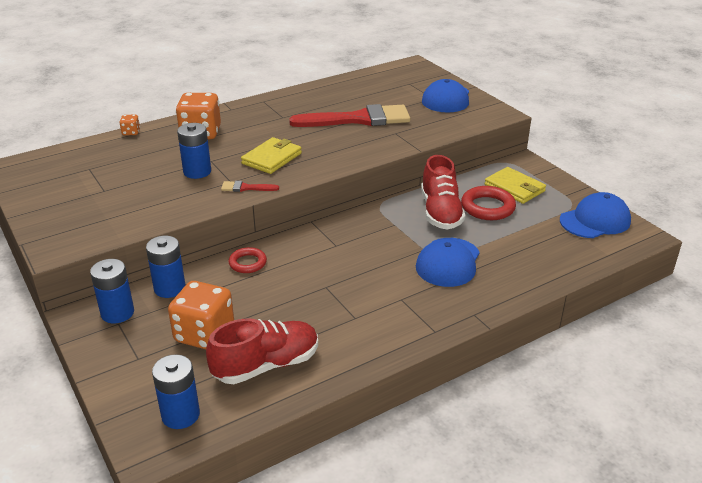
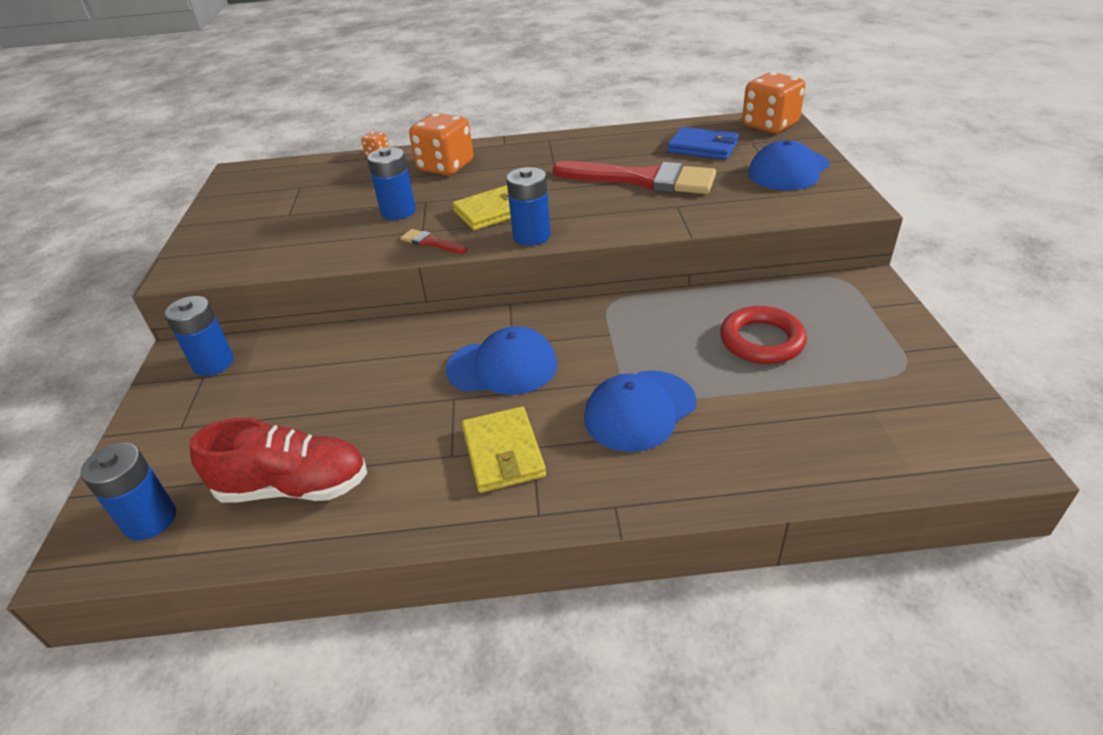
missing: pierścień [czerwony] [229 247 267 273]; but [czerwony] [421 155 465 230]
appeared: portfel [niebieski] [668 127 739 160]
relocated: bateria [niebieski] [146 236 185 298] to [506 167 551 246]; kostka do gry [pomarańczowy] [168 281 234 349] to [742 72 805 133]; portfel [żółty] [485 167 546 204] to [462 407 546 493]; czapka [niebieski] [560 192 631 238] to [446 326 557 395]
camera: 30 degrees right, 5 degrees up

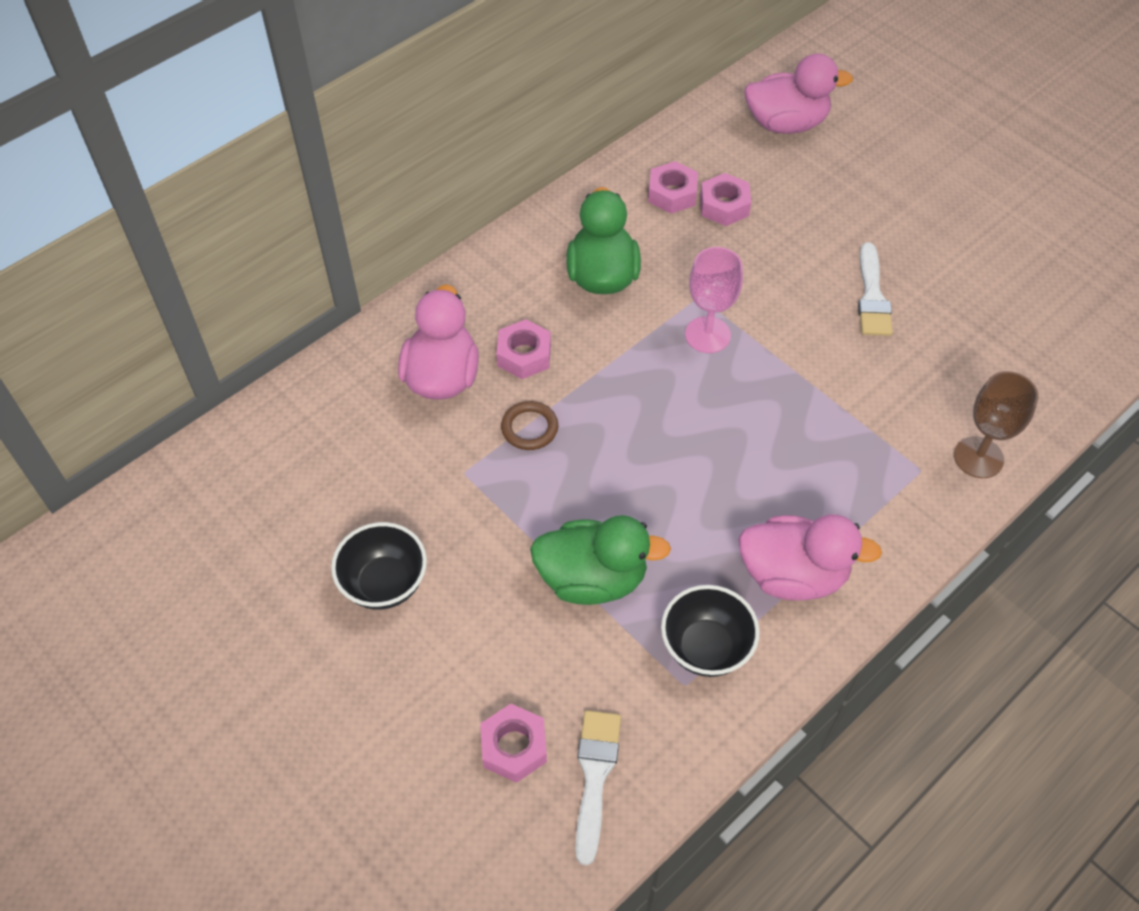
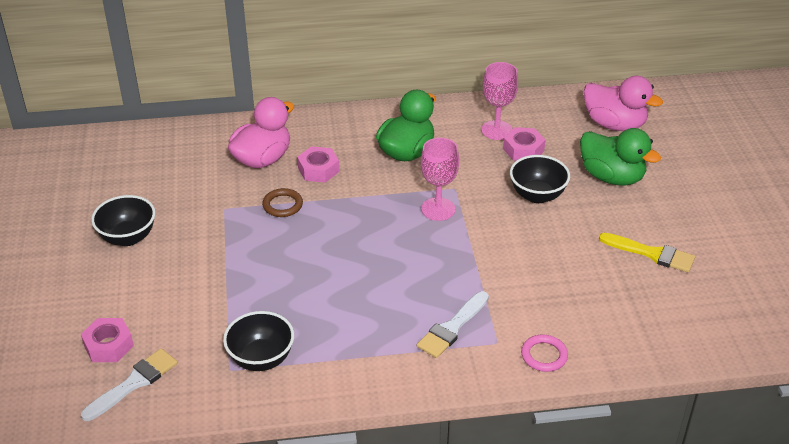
missing: kaczka [różowy] [738 514 882 601]
appeared: miska [czarny] [510 155 570 203]; pędzel [żółty] [599 233 695 272]
relocated: kaczka [zielony] [530 515 671 605] to [580 128 661 186]; pędzel [biały] [858 242 893 336] to [417 291 489 358]
exchanged: nakrętka [różowy] [648 161 698 214] to kielich [różowy] [481 62 518 140]; kielich [brązowy] [954 371 1039 478] to pierścień [różowy] [521 335 568 372]
camera: 35 degrees right, 15 degrees down

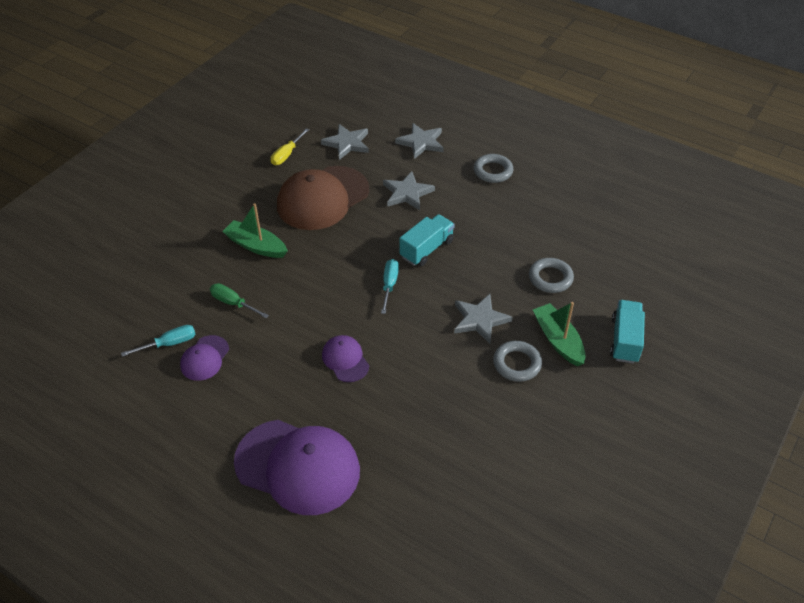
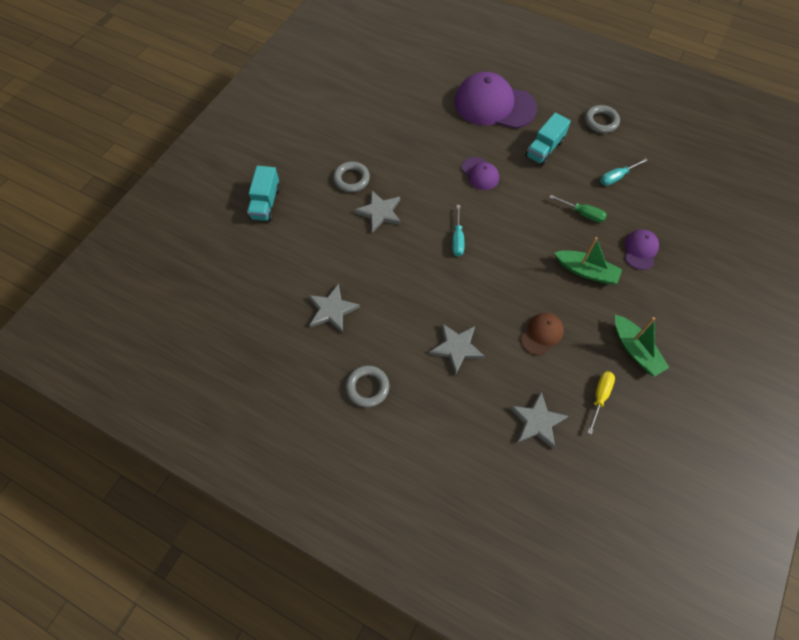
relocated: czapka [fioletowy] [180 335 229 381] to [625 229 659 270]; gwiazda [szary] [395 123 444 159] to [308 283 360 333]; ciężarówka [turkusowy] [399 214 455 266] to [525 113 571 166]; pierścień [szary] [529 258 574 293] to [585 105 620 133]; łódka [zielony] [533 302 586 366] to [615 315 669 377]
size: czapka [brązowy] [277 166 369 230] = [520 313 564 356] x0.48
camera: 175 degrees right, 15 degrees up

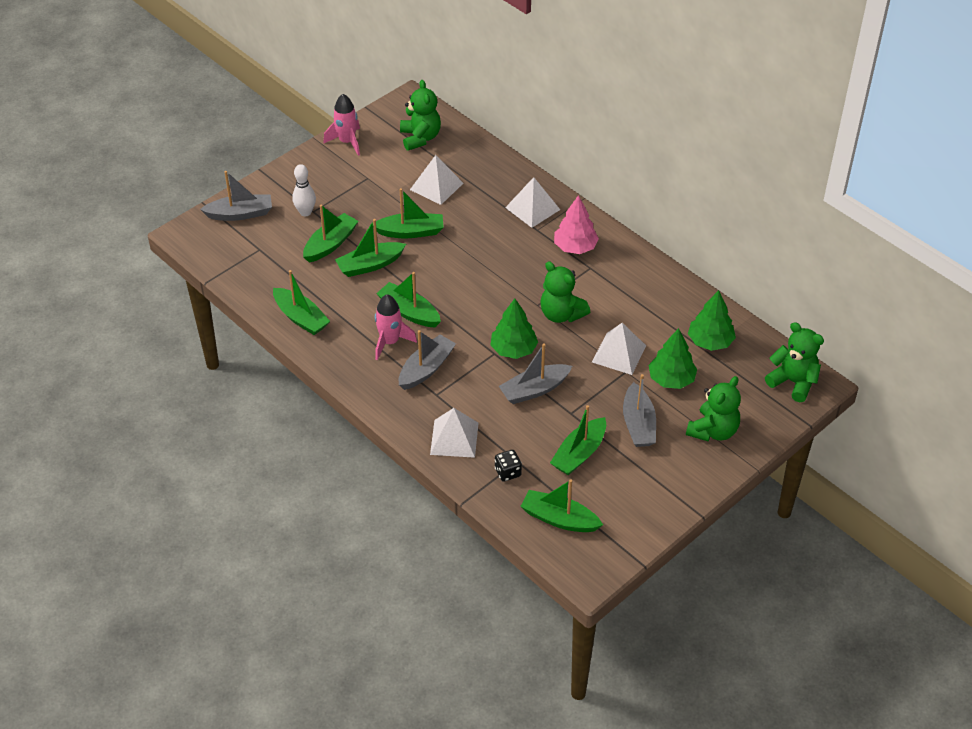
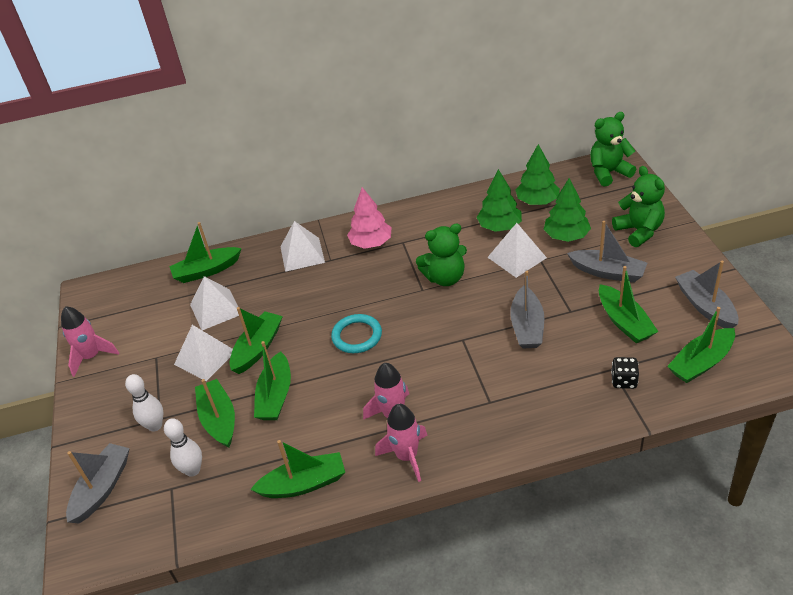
missing: miś [zielony] [400 80 441 151]
appeared: kręgiel [biały] [164 418 202 477]; pierścień [turkusowy] [331 314 382 353]; rakieta [różowy] [375 404 427 482]
relocated: łódka [zielony] [376 272 441 327] to [169 222 242 283]; łódka [szary] [399 330 456 390] to [675 261 739 328]; piramida [biały] [430 408 478 458] to [174 325 233 381]; drzewko [zielony] [490 298 538 359] to [476 169 522 232]
camera: 55 degrees left, 5 degrees down

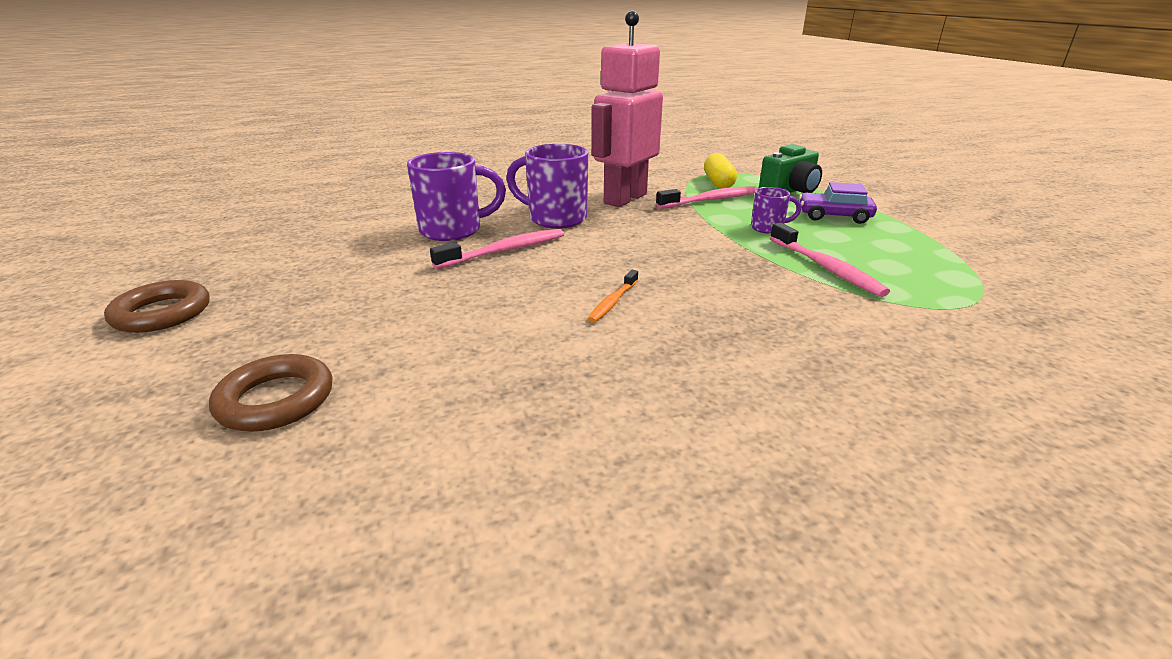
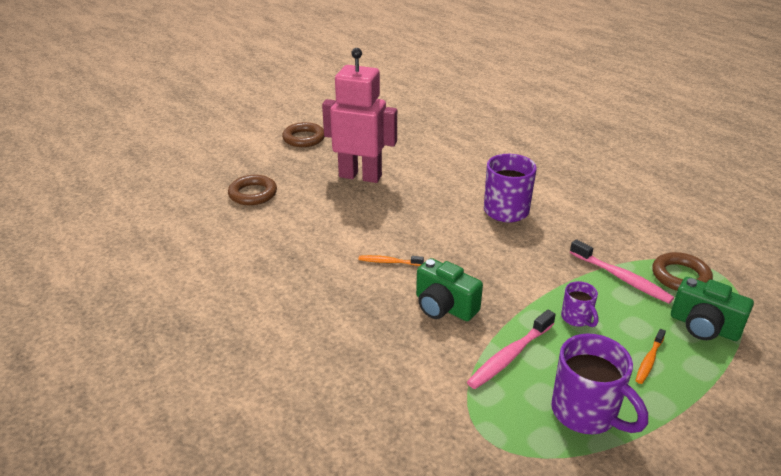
missing: szczoteczka do zębów [różowy] [430 229 564 269]
appeared: aparat fotograficzny [zielony] [416 258 483 321]
relocated: kubek [fioletowy] [407 152 506 241] to [551 333 648 434]; robot [różowy] [591 11 663 207] to [322 48 397 183]
exchanged: kapsułka [żółty] [704 153 737 189] to pierścień [brązowy] [652 252 713 291]; samochód [fioletowy] [799 182 877 224] to szczoteczka do zębów [pomarańczowy] [635 329 666 384]
camera: 70 degrees right, 5 degrees up

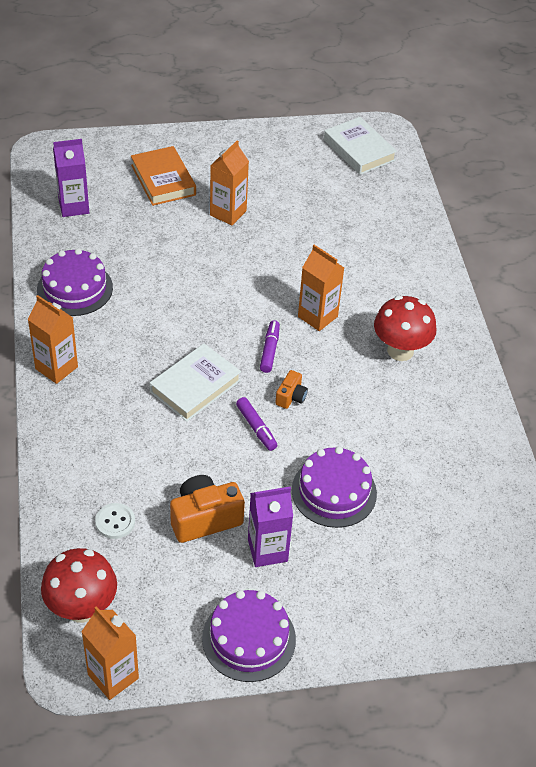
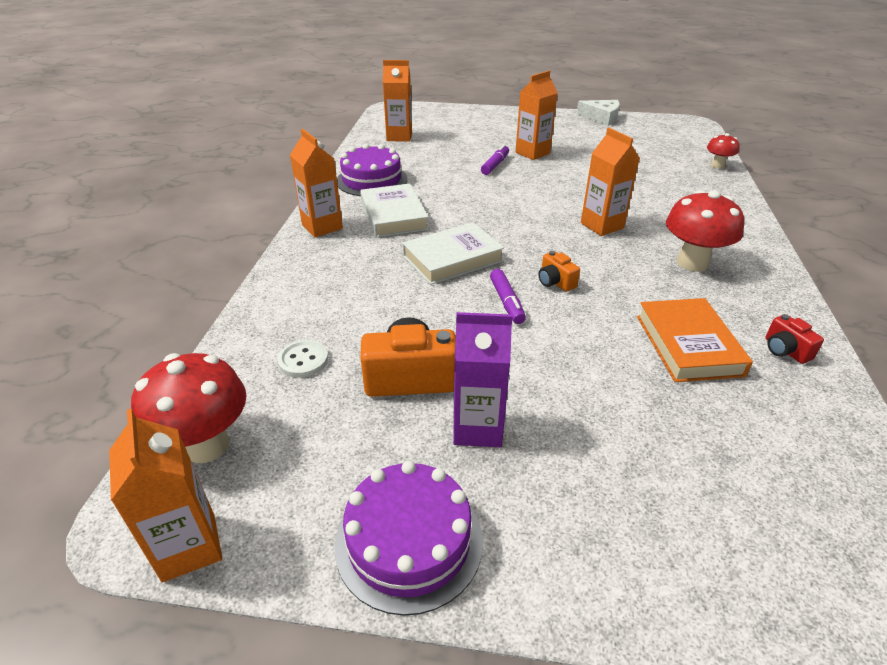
missing: tort [fioletowy] [292 446 377 528]
appeared: ser [biały] [577 100 620 126]; grzyb [czerwony] [707 133 740 169]; aparat fotograficzny [czerwony] [765 314 824 364]
relocated: książka [pomarańczowy] [131 146 196 206] to [637 298 753 382]; flamaster [fioletowy] [260 320 280 373] to [481 145 509 175]; książka [biały] [324 117 397 175] to [360 183 429 238]
colour: karton mleka [fioletowy] [53 139 89 217] to karton mleka [pomarańczowy] [383 60 412 142]
spun: aparat fotograficzny [pomarańczowy] [275 370 308 409] = [538 251 580 292] 105 degrees clockwise
camera: 20 degrees right, 10 degrees down

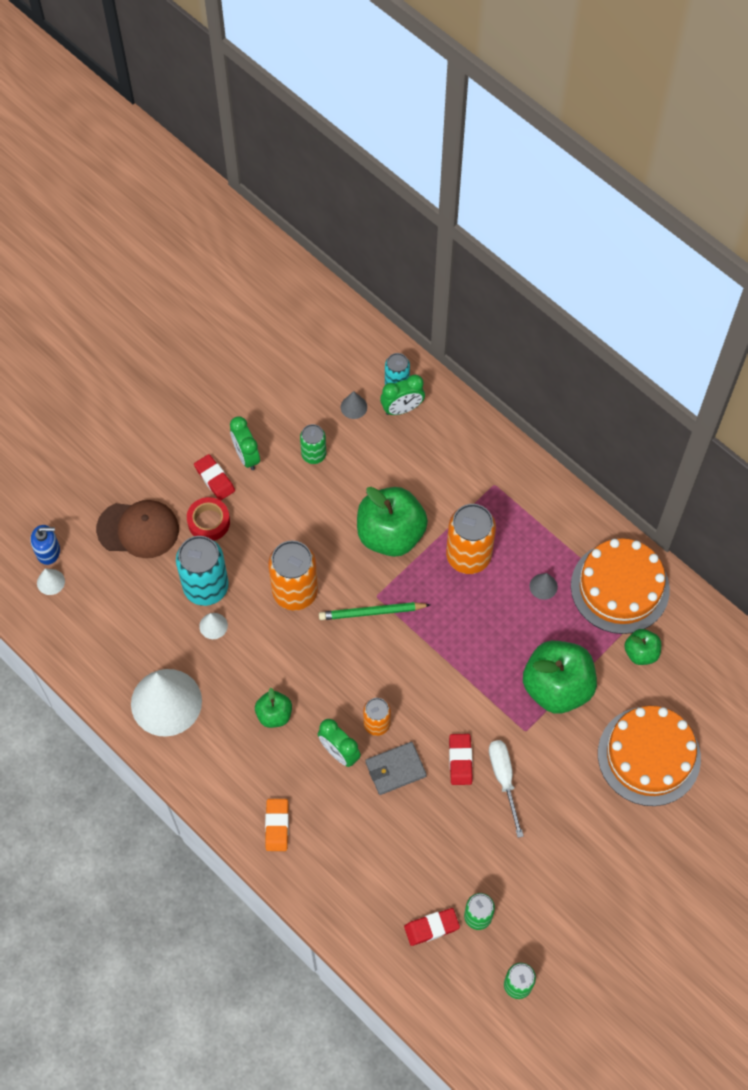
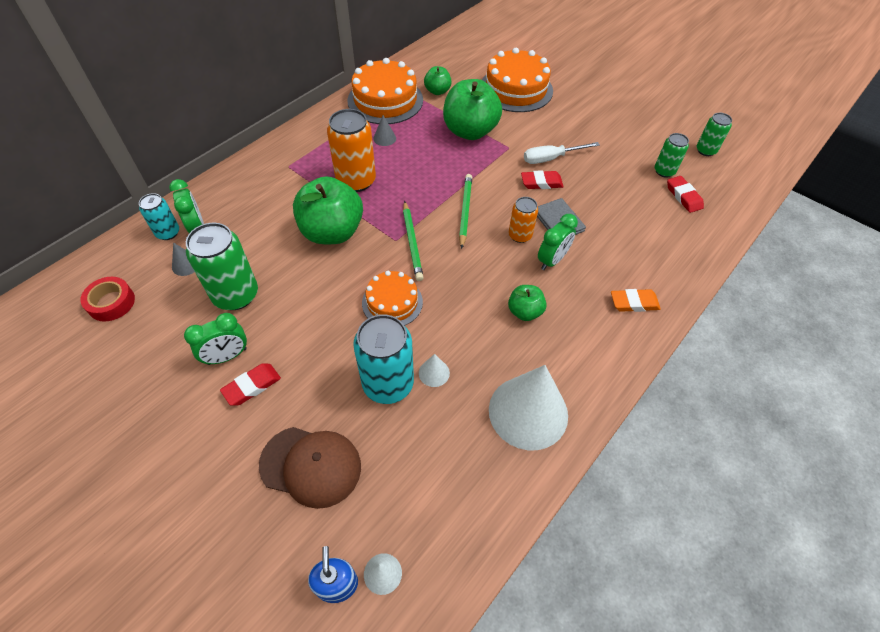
appeared: ołówek [zielony] [459 174 472 249]
relocated: taśma klejąca [czerwony] [187 497 230 541] to [80 277 135 322]
exchanged: puszka [pomarańczowy] [268 541 318 611] to tort [pomarańczowy] [362 271 423 326]
spun: czapka [brązowy] [96 500 179 558] = [259 427 361 509] 105 degrees clockwise
size: puszka [zielony] [300 424 326 464] = [186 223 258 310] x1.77
camera: 95 degrees left, 10 degrees down

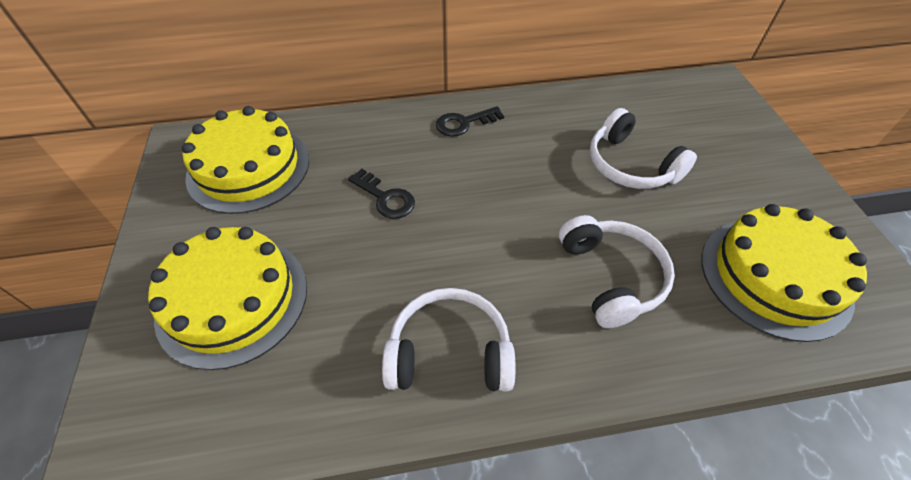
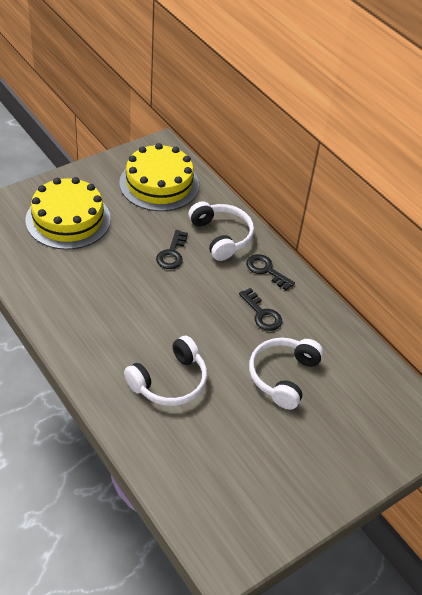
missing: tort [żółty] [701 204 867 342]
appeared: klucz [czarny] [239 288 282 331]
relocated: słuchawki [biały] [382 288 516 391] to [188 201 254 261]
camera: 60 degrees right, 5 degrees down

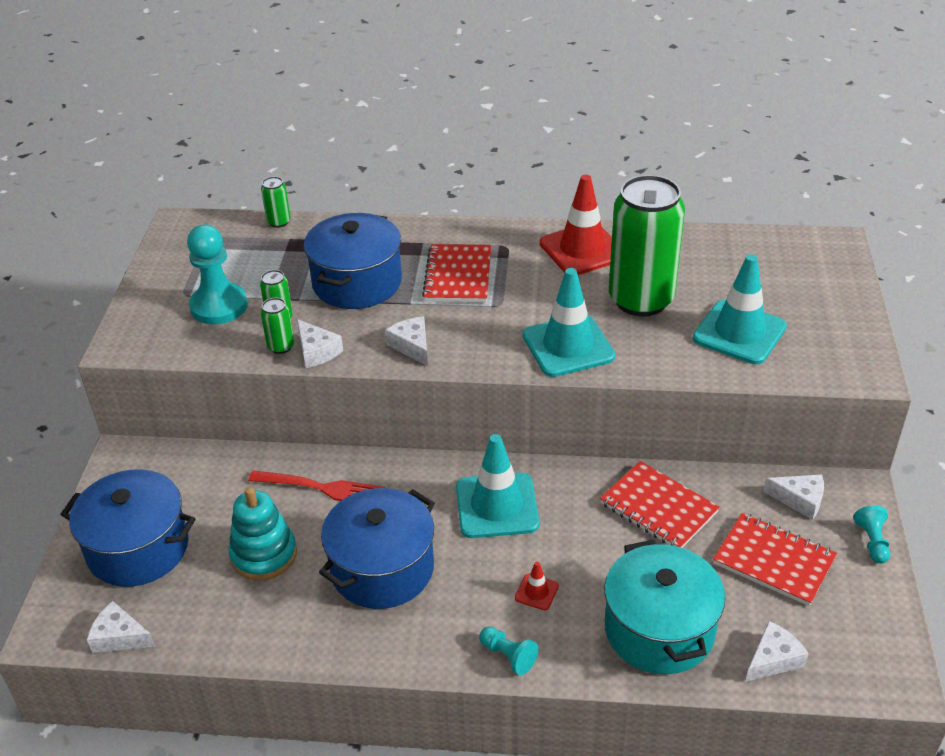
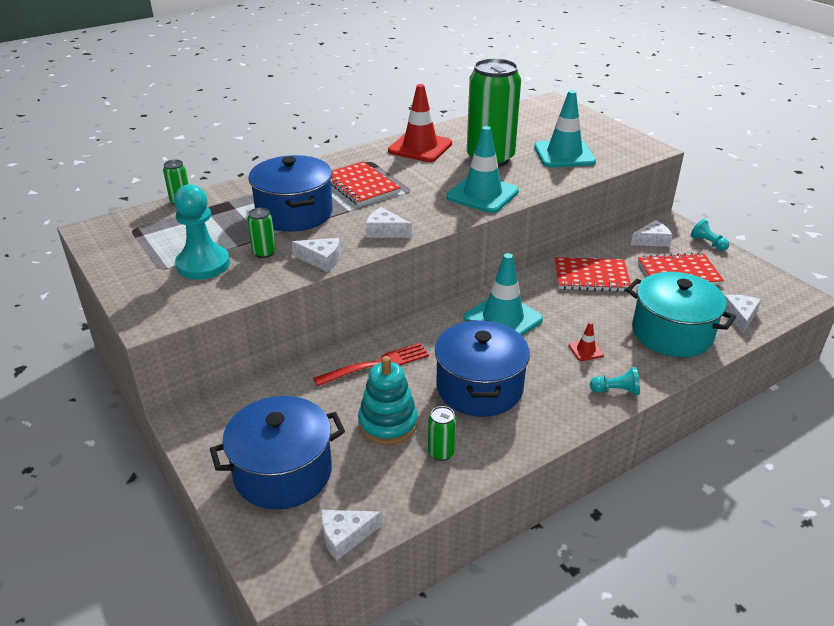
relocated: puszka [zielony] [261 298 294 354] to [428 406 457 461]
camera: 40 degrees left, 5 degrees down

